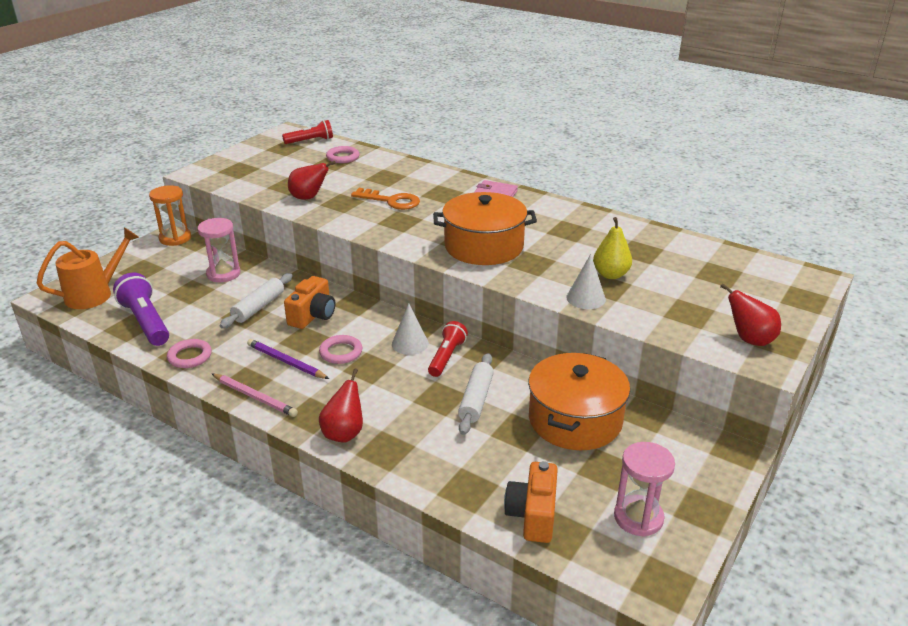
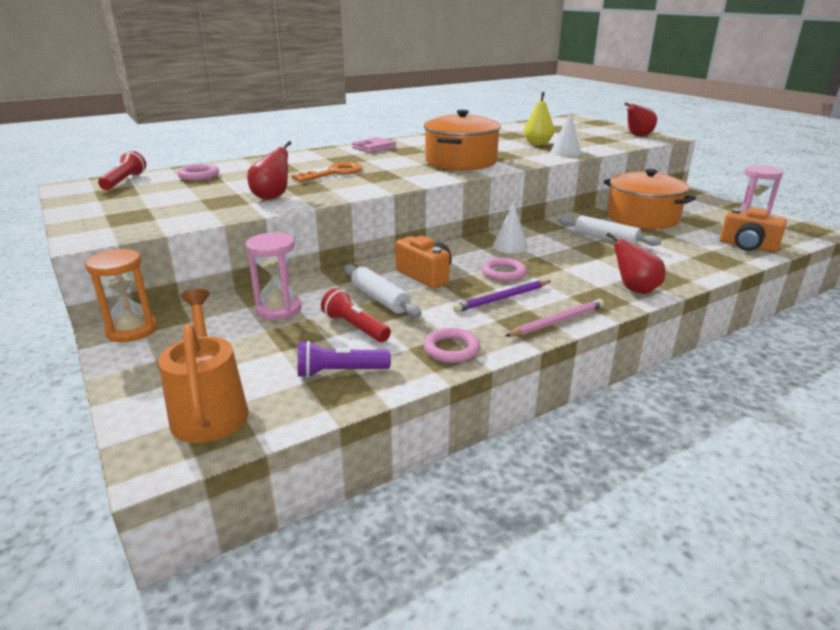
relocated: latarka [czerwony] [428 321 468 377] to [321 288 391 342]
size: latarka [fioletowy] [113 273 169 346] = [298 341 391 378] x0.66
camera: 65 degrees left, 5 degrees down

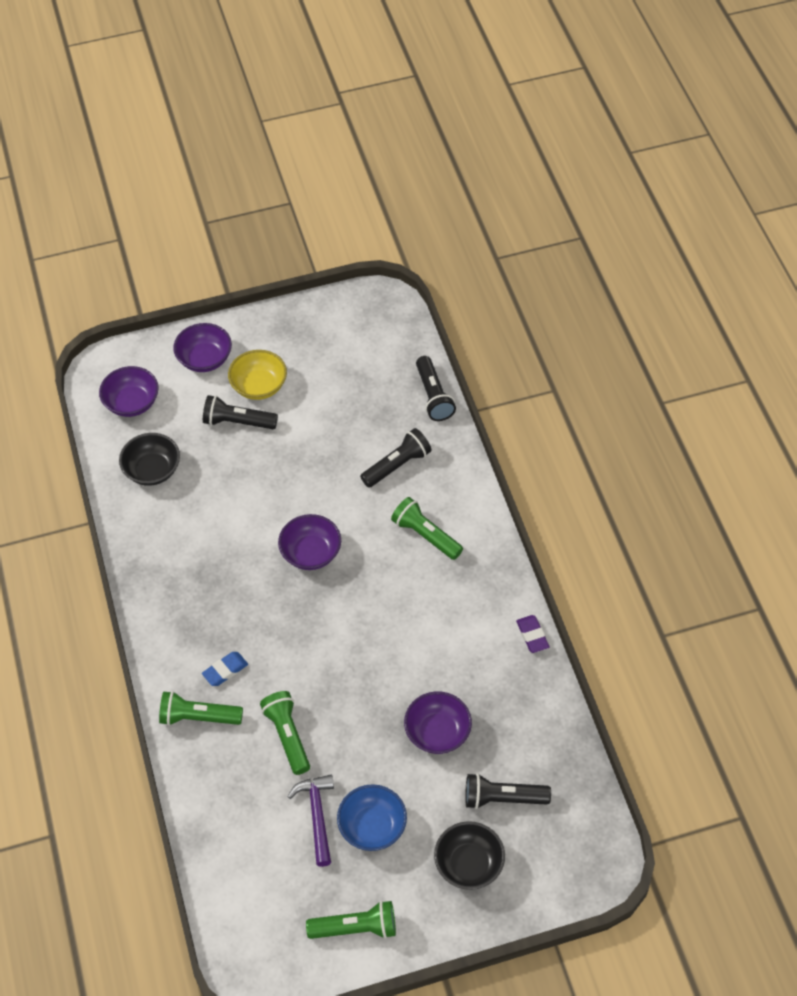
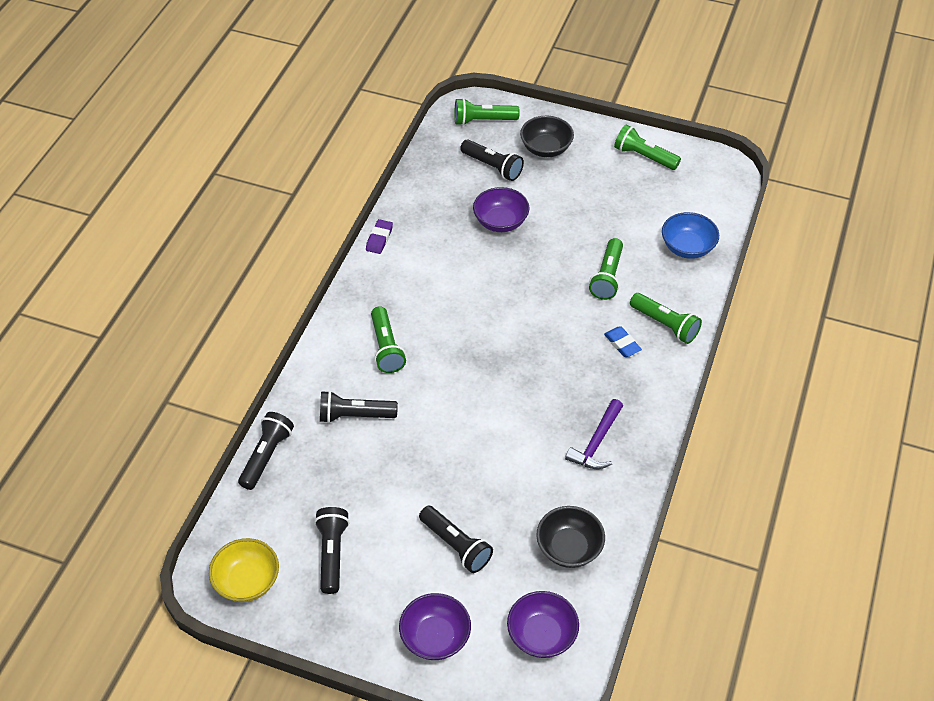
missing: miska [fioletowy] [278 514 341 570]
appeared: latarka [czarny] [314 507 349 594]; latarka [zielony] [454 98 520 126]
relocated: miska [żółty] [228 350 287 400] to [209 538 279 602]; młotek [fioletowy] [287 774 334 867] to [565 399 623 469]; miska [niebieski] [337 784 407 851] to [662 212 719 259]
spun: gumka do mazania [niebieski] [202 652 248 686] = [604 326 642 357] 60 degrees clockwise
camera: 145 degrees left, 5 degrees down

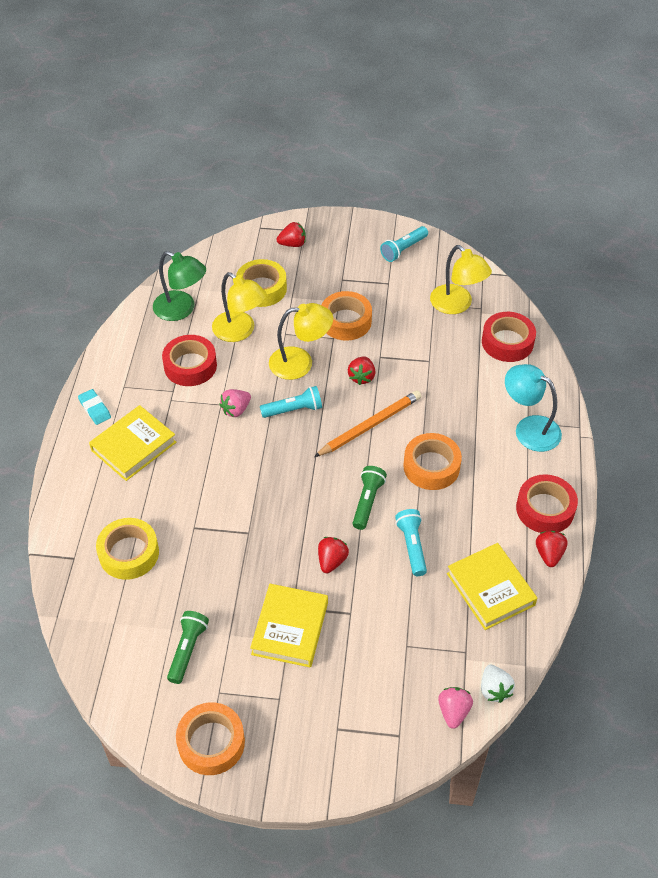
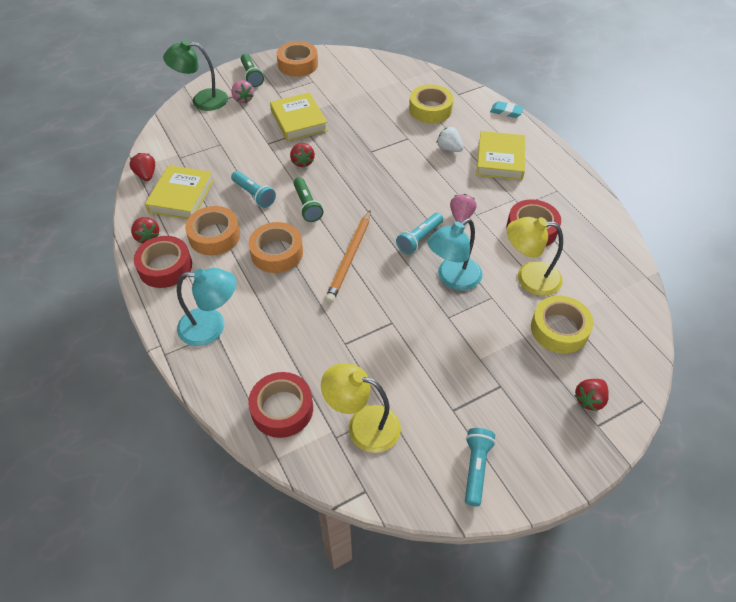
relocated: gumka do mazania [turkusowy] [78 389 111 425] to [490 101 524 118]; lampka [zielony] [153 251 206 321] to [163 40 228 111]; latarka [zielony] [167 611 209 684] to [241 54 264 87]; taśma klejąca [pomarańczowy] [322 291 372 341] to [185 206 240 255]; truskawka [czerwony] [348 356 376 385] to [130 153 155 181]; truskawka [różowy] [438 687 473 729] to [231 80 254 103]; truskawka [biały] [481 665 515 703] to [436 127 463 152]
colour: lampka [żółty] [269 303 333 380] to lampka [turkusowy] [427 218 482 291]
spun: książka [żółty] [447 543 537 630] = [145 165 214 219] 75 degrees clockwise
camera: 145 degrees right, 0 degrees up

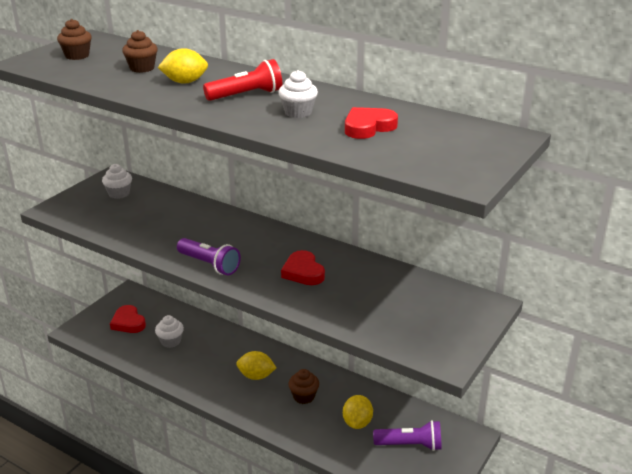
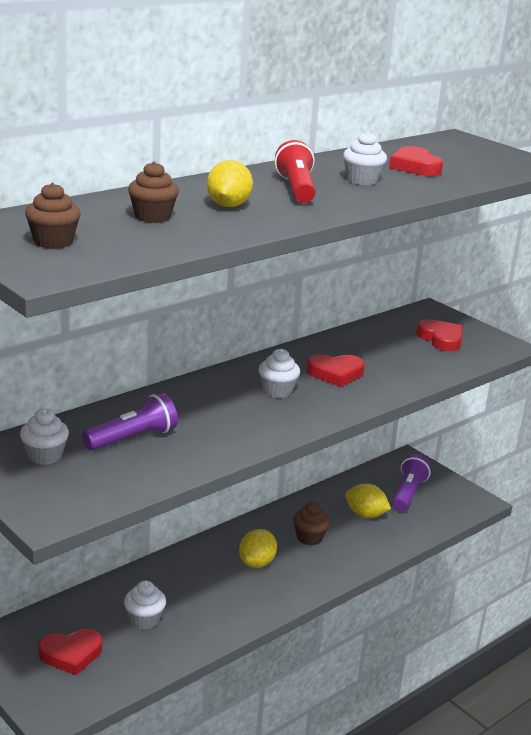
appeared: muffinka [biały] [259 348 300 398]; serce [czerwony] [416 319 462 351]
relocated: latarka [fioletowy] [177 238 241 275] to [82 393 178 451]
camera: 75 degrees left, 5 degrees down

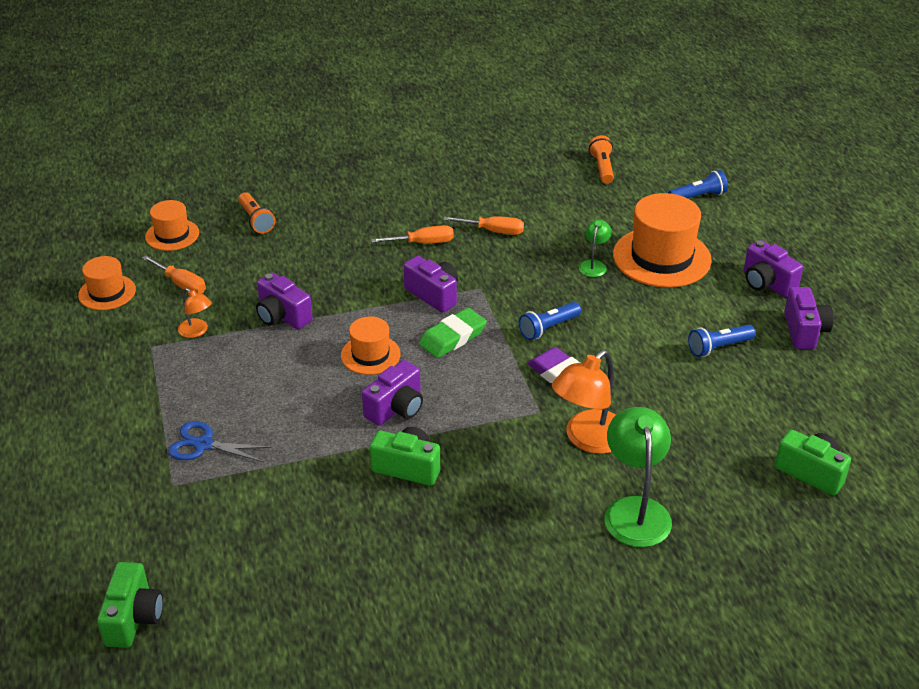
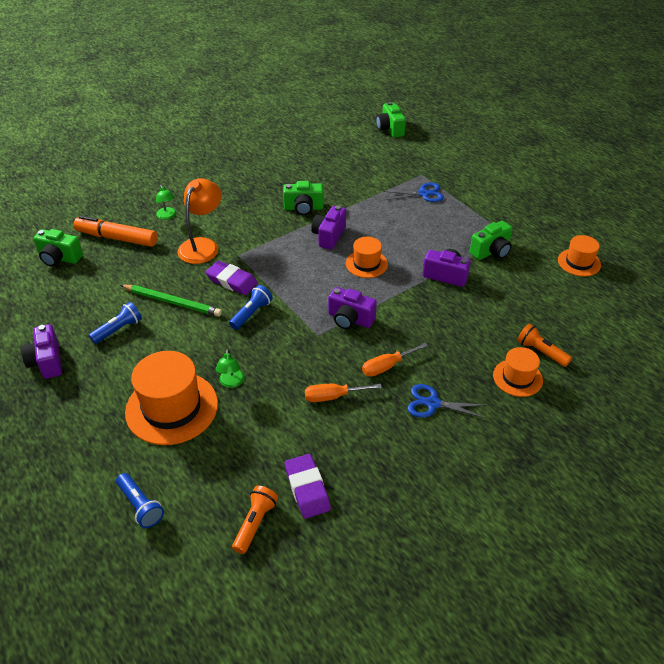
missing: śrubokręt [pomarańczowy] [142 255 206 294]; gumka do mazania [zielony] [419 308 487 358]; aparat fotograficzny [fioletowy] [744 240 803 297]
appeared: flamaster [pomarańczowy] [73 216 157 247]; ołówek [zielony] [121 285 222 317]; gumka do mazania [fioletowy] [285 454 331 519]; nożyczki [niebieski] [407 384 487 418]
relocated: kapelusz [pomarańczowy] [145 200 199 251] to [493 347 543 397]
exchanged: lampka [pomarańczowy] [178 288 212 338] to aparat fotograficzny [zielony] [470 221 513 260]
spun: latarka [pomarańczowy] [589 135 614 184] = [232 486 278 554] 135 degrees counterclockwise; latarka [niebieski] [668 170 728 198] = [116 473 164 528] 90 degrees counterclockwise
size: lampka [zielony] [605 407 672 547] = [156 185 176 220] x0.52
camera: 160 degrees right, 5 degrees up

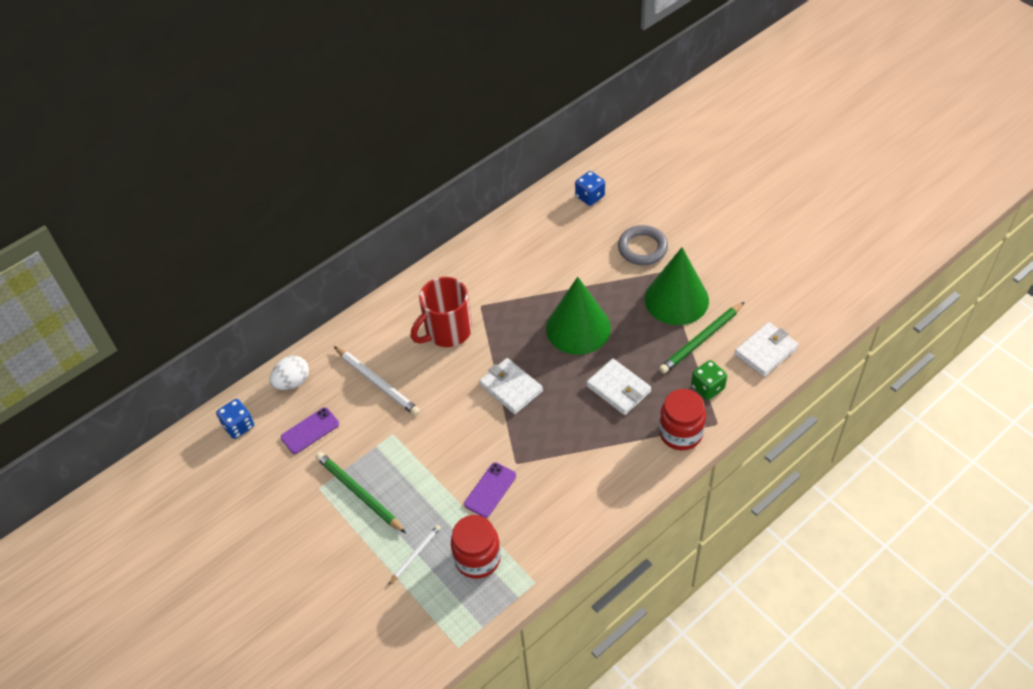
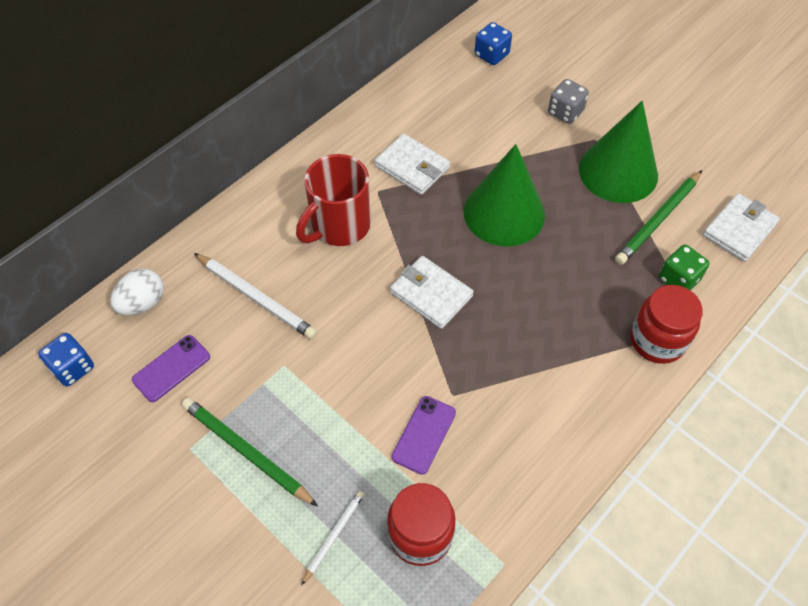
relocated: portfel [biały] [586 359 651 415] to [375 133 450 195]
exchanged: pierścień [szary] [618 225 668 265] to kostka do gry [szary] [548 79 589 124]
camera: 10 degrees left, 5 degrees up

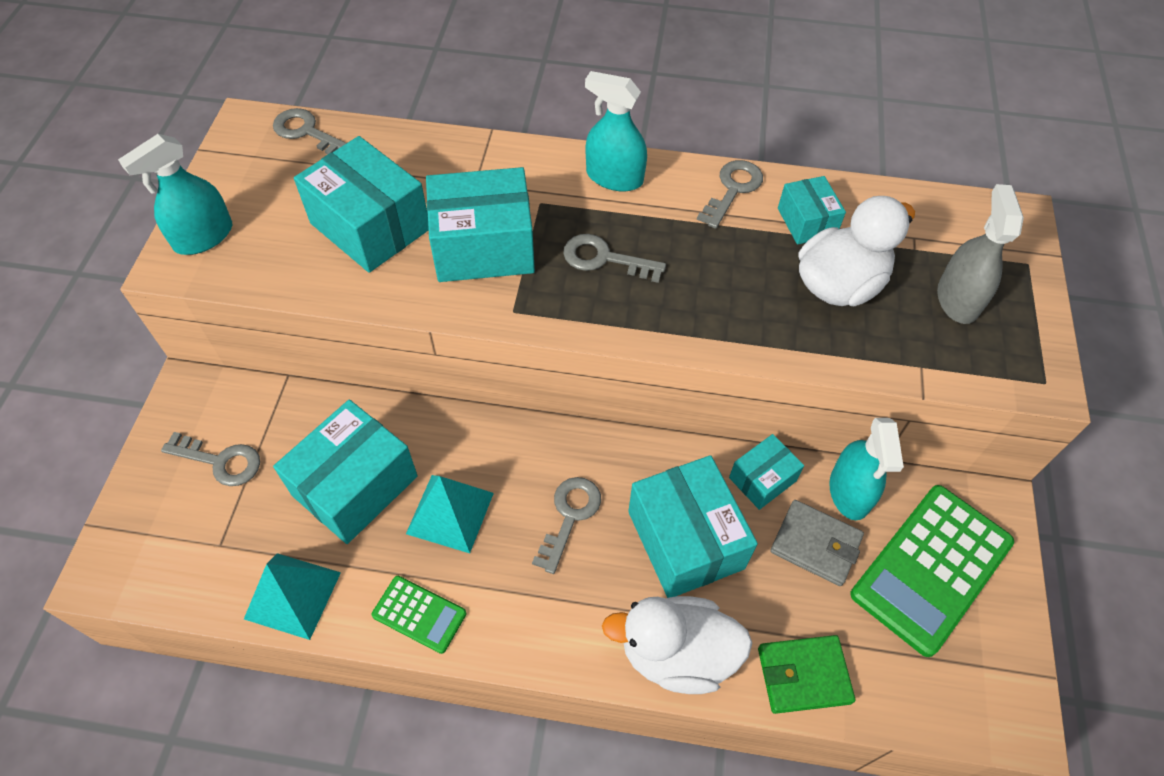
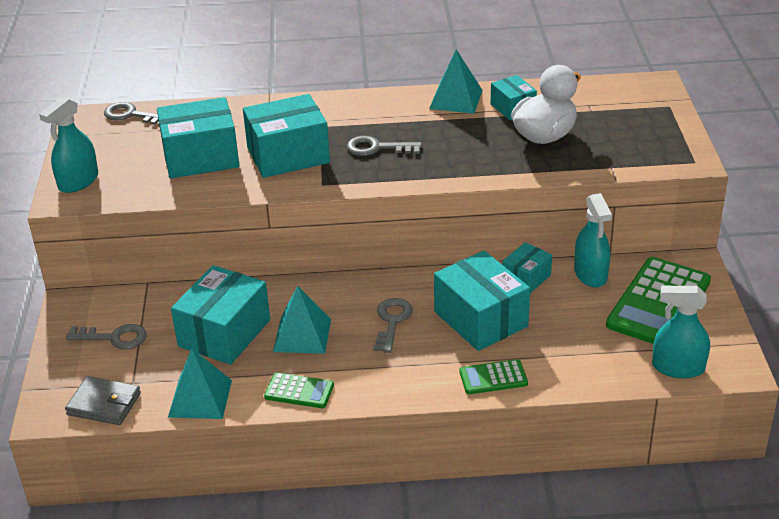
missing: portfel [zielony] [758 635 855 714]; spryskiwacz [szary] [937 184 1024 324]
relocated: spryskiwacz [turkusowy] [585 71 647 191] to [652 286 710 378]; portfel [szary] [770 500 864 586] to [65 376 141 425]
exchanged: kaczka [biały] [602 596 752 694] to kalkulator [zielony] [459 359 528 394]; klucz [szary] [697 160 763 229] to piramida [turkusowy] [429 49 483 114]
spun: pudełko [turkusowy] [294 136 429 273] = [157 97 239 179] 45 degrees counterclockwise
camera: 10 degrees left, 20 degrees down

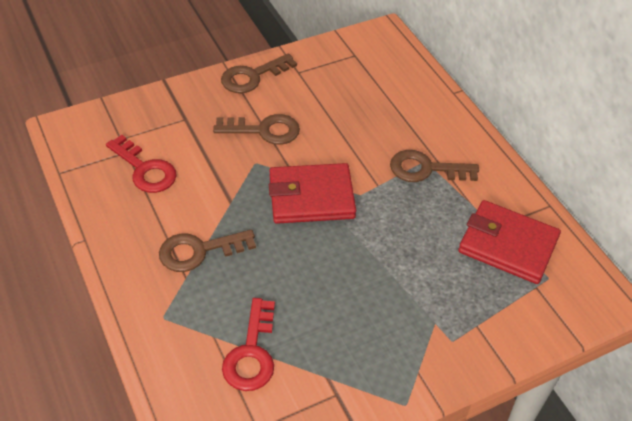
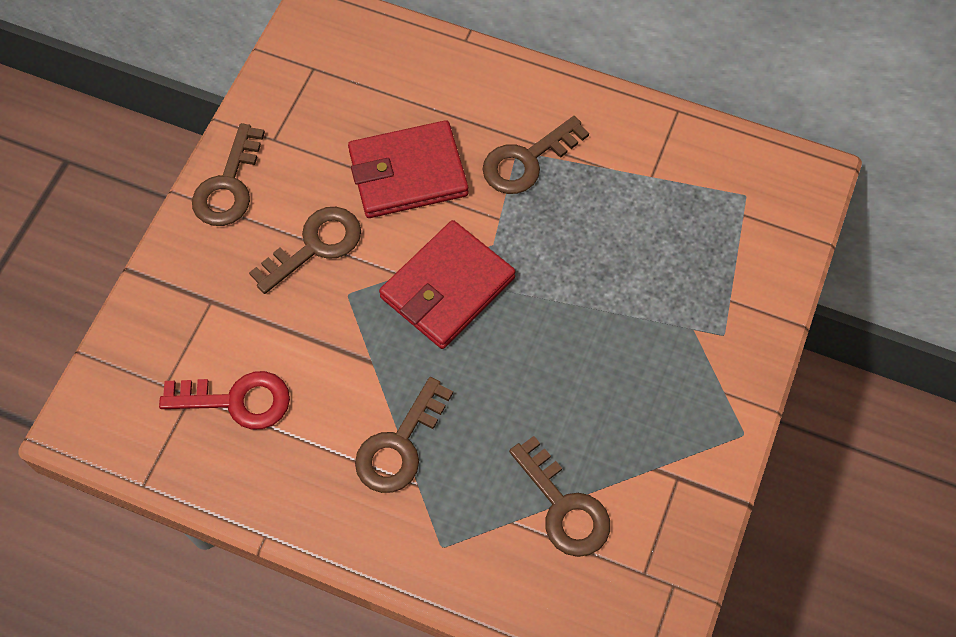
relocated: portfel [czerwony] [458 200 561 284] to [348 120 468 218]
colour: klucz [czerwony] [222 298 275 391] to klucz [brązowy] [509 436 610 557]
camera: 40 degrees left, 15 degrees up

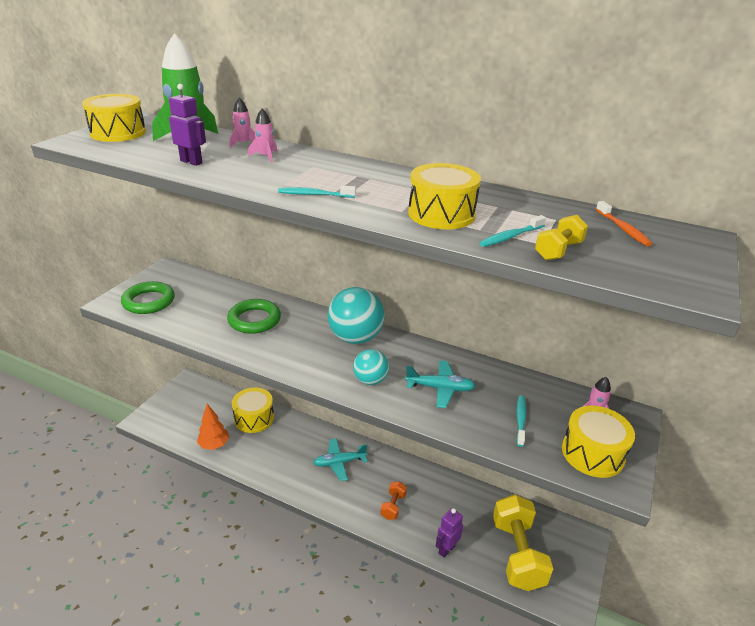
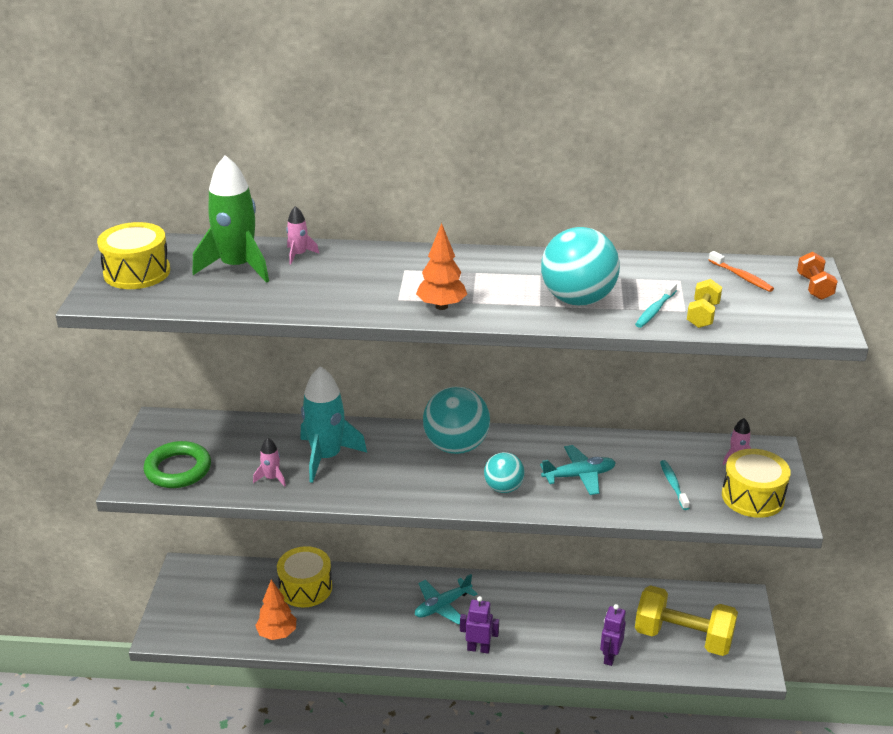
relocated: robot [fioletowy] [169 84 206 166] to [460 596 499 653]; rakieta [różowy] [248 108 277 163] to [253 438 286 487]; hantel [pomarańczowy] [380 481 407 520] to [797 252 838 300]
exchanged: pierścień [zielony] [227 299 281 334] to rakieta [turkusowy] [301 366 367 483]; szczoteczka do zębów [turkusowy] [278 186 356 198] to drzewko [pomarańczowy] [416 223 467 310]; bęben [żółty] [408 163 481 229] to piłka [turkusowy] [541 227 620 306]
spun: hantel [żółty] [493 494 553 591] = [635 585 738 656] 45 degrees counterclockwise
camera: 20 degrees left, 0 degrees up

